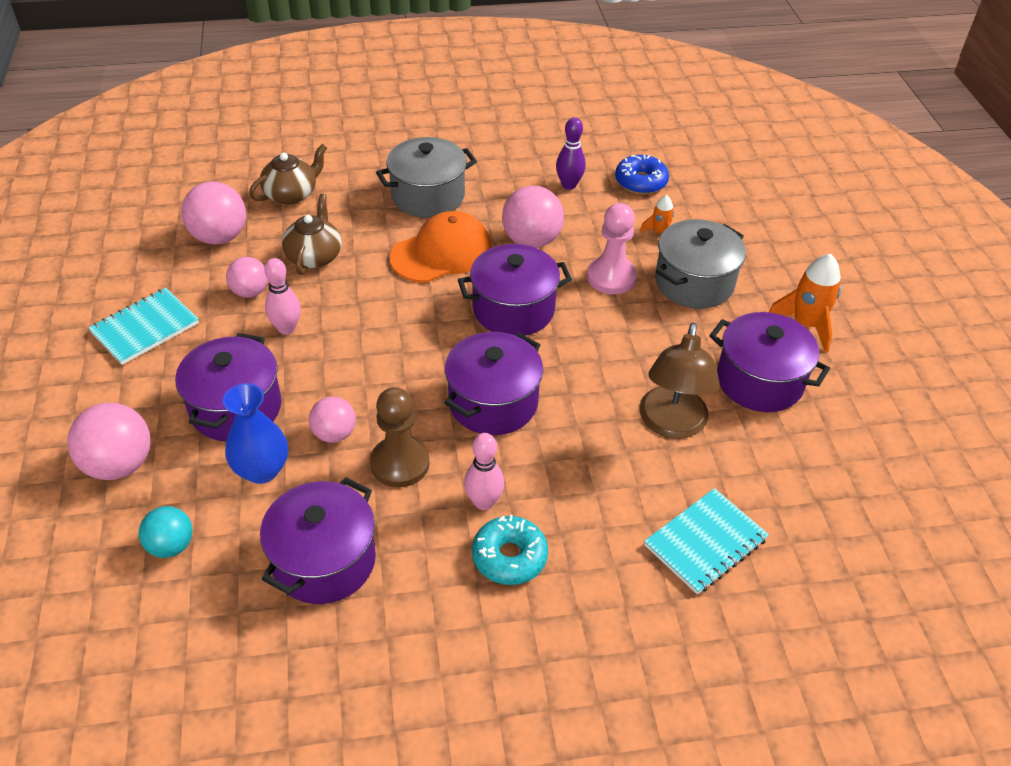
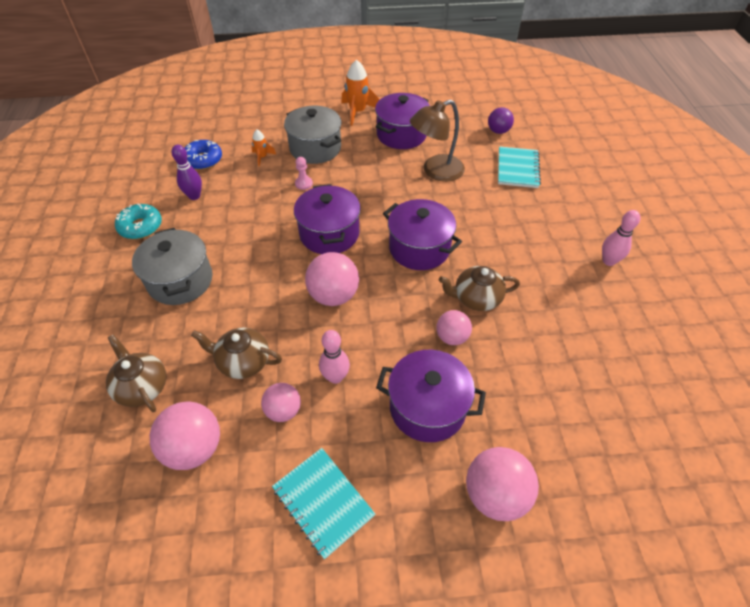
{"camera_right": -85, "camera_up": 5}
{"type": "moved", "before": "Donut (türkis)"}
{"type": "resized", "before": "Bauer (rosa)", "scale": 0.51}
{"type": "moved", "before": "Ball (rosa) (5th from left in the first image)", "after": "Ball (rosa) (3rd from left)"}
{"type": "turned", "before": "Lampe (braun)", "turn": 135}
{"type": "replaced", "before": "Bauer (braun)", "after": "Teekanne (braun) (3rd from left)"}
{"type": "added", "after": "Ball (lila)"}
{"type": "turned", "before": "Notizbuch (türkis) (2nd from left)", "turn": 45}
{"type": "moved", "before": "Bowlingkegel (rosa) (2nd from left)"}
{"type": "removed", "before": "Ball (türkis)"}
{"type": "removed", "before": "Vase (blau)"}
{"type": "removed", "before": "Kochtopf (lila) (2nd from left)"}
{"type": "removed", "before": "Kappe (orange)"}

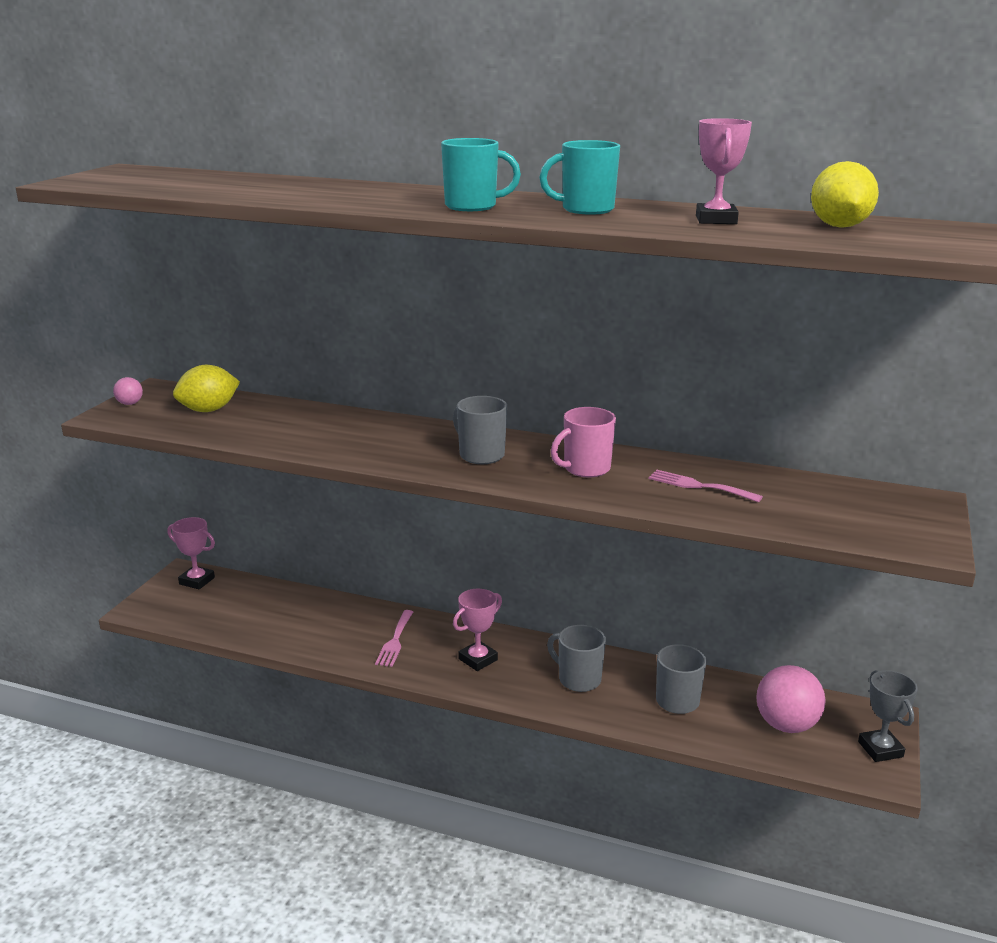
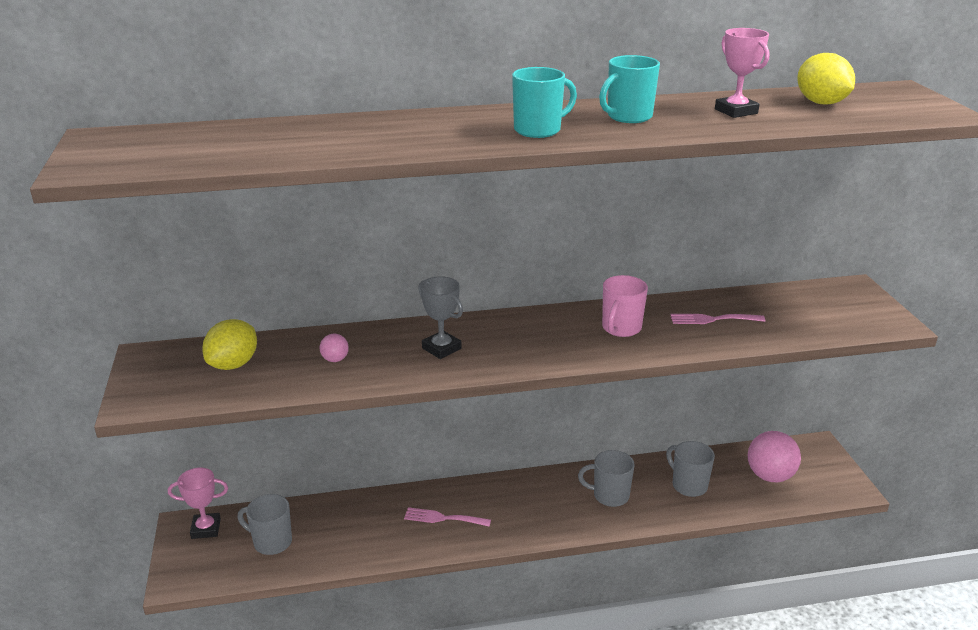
{"camera_right": -30, "camera_up": 5}
{"type": "moved", "before": "Tasse (grau) (1st from left)"}
{"type": "moved", "before": "Ball (rosa) (1st from left)"}
{"type": "turned", "before": "Gabel (rosa) (1st from left)", "turn": 120}
{"type": "moved", "before": "Pokal (grau)"}
{"type": "removed", "before": "Pokal (rosa) (2nd from left)"}

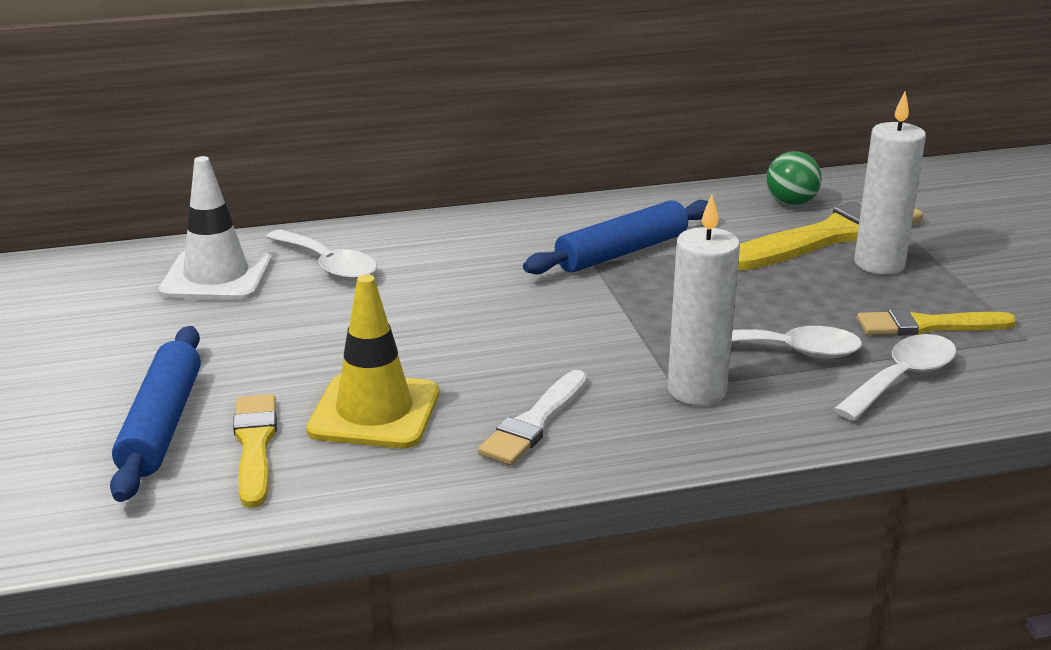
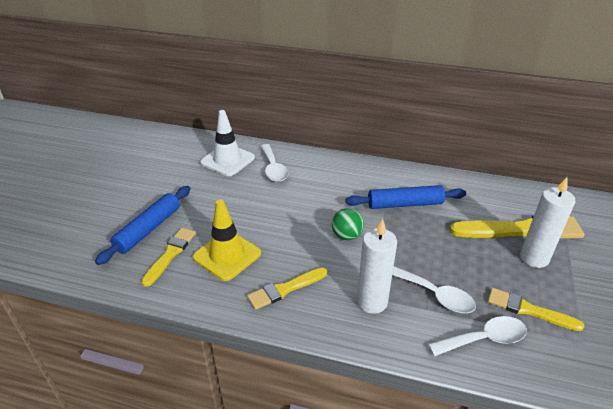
{"camera_right": 30, "camera_up": 10}
{"type": "recoloured", "before": "Pinsel (weiß)", "after": "Pinsel (gelb) (2nd from left)"}
{"type": "moved", "before": "Ball (grün)"}

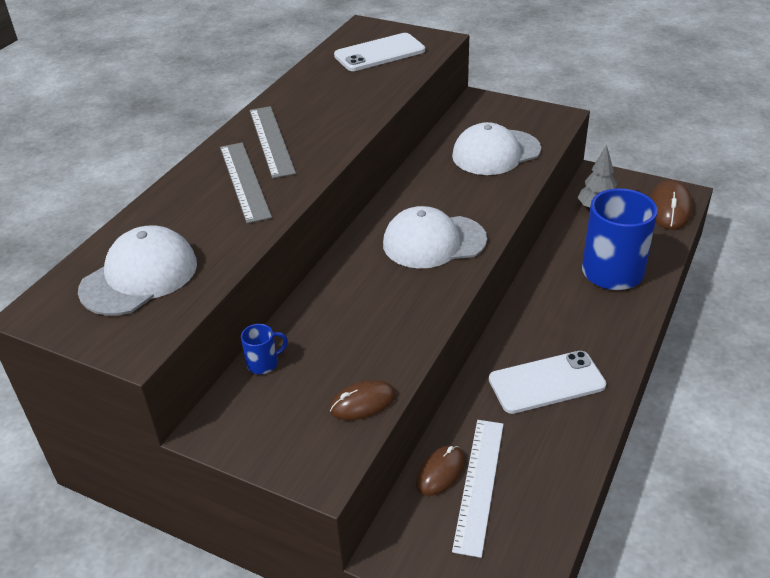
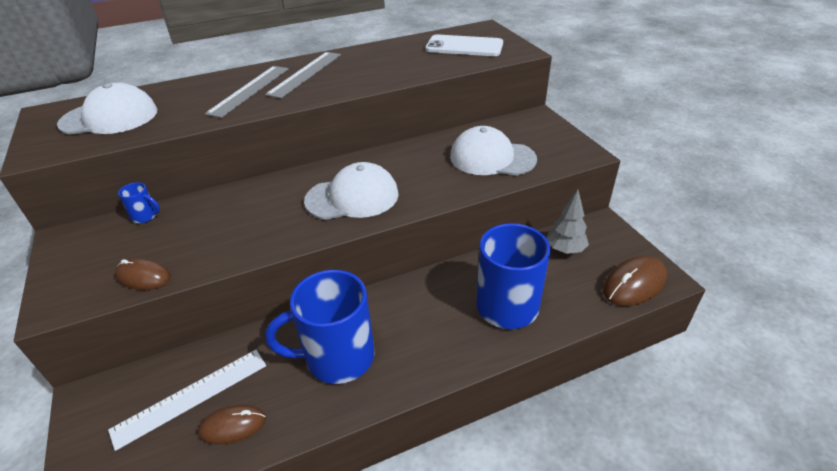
{"camera_right": 40, "camera_up": 0}
{"type": "moved", "before": "Computermaus (braun) (2nd from left)"}
{"type": "replaced", "before": "Handy (weiß) (2nd from left)", "after": "Tasse (blau) (2nd from left)"}
{"type": "turned", "before": "Kappe (weiß) (2nd from left)", "turn": 135}

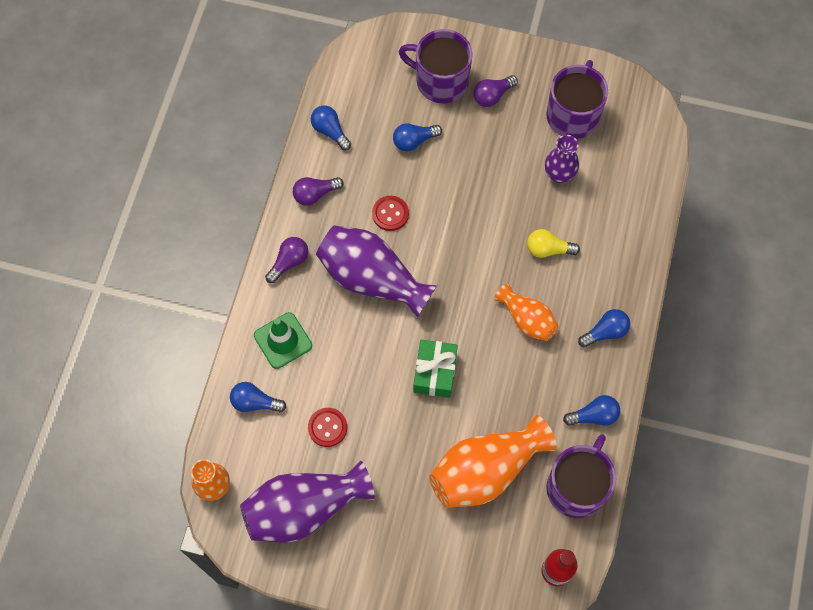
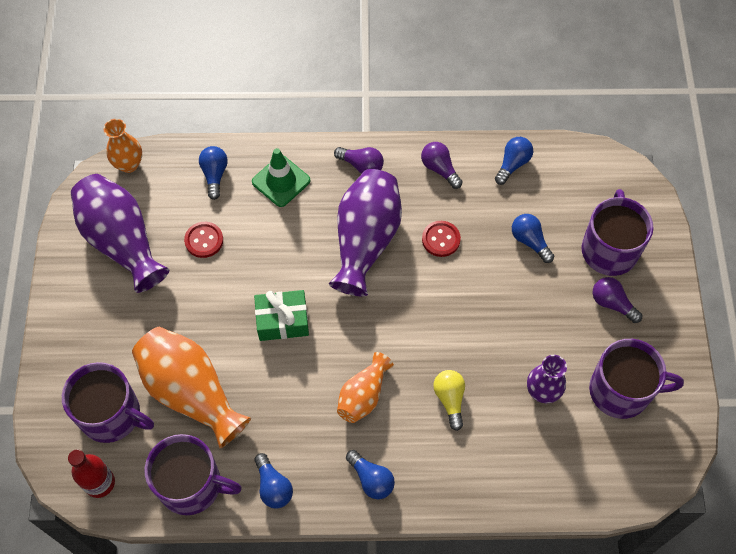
{"camera_right": 75, "camera_up": -5}
{"type": "added", "after": "Tasse (lila) (1st from left)"}

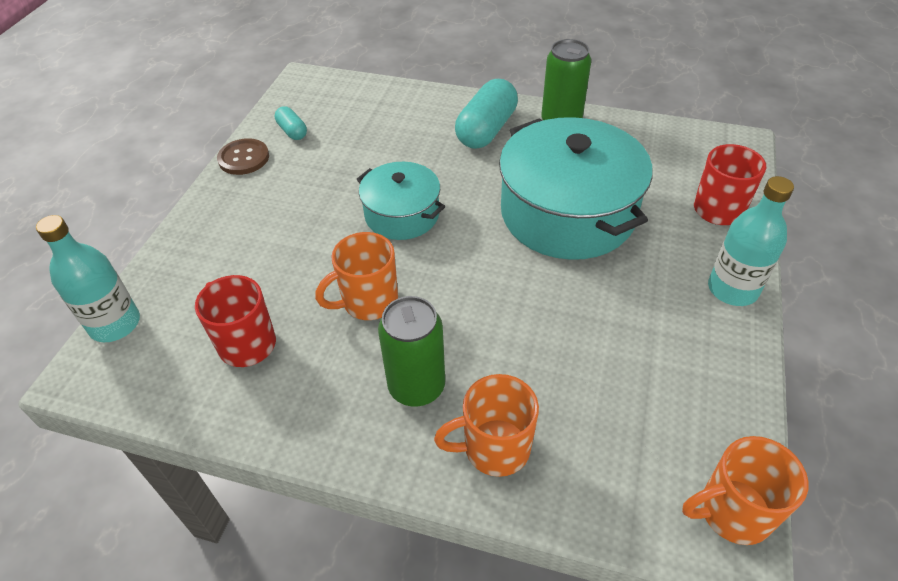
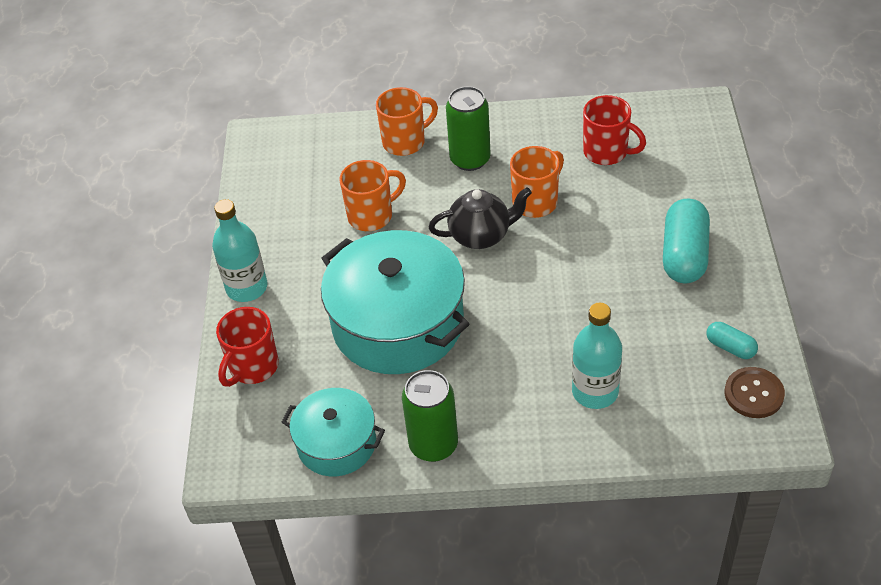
{"camera_right": 165, "camera_up": 0}
{"type": "moved", "before": "Kochtopf (türkis) (1st from left)"}
{"type": "moved", "before": "Tasse (orange) (3rd from left in the first image)", "after": "Tasse (orange) (1st from left)"}
{"type": "added", "after": "Teekanne (schwarz)"}
{"type": "moved", "before": "Flasche (türkis) (1st from left in the first image)", "after": "Flasche (türkis) (2nd from left)"}
{"type": "moved", "before": "Kapsel (türkis) (2nd from left in the first image)", "after": "Kapsel (türkis) (1st from left)"}
{"type": "moved", "before": "Knopf (braun)"}

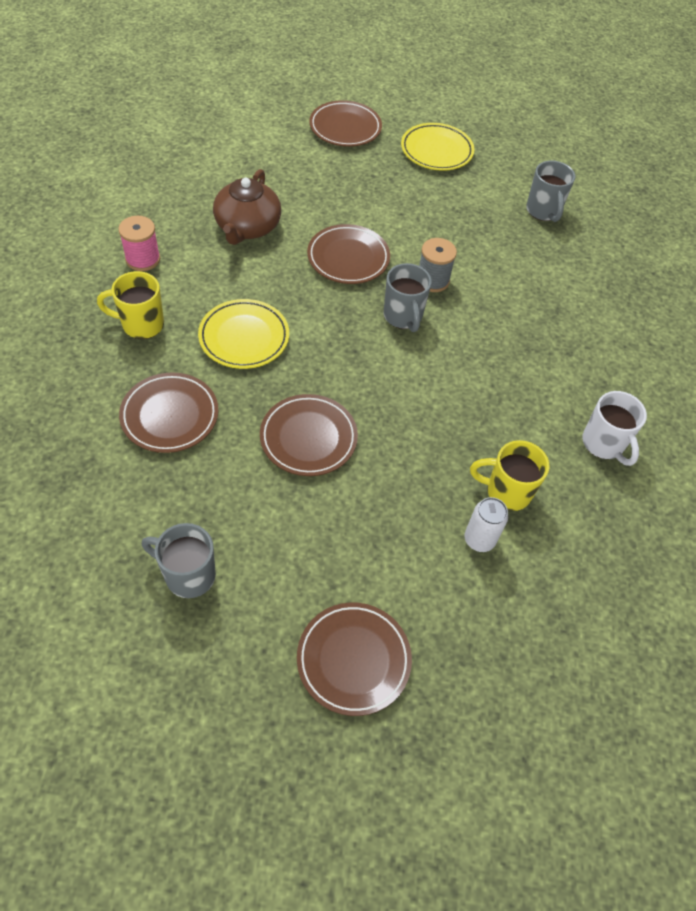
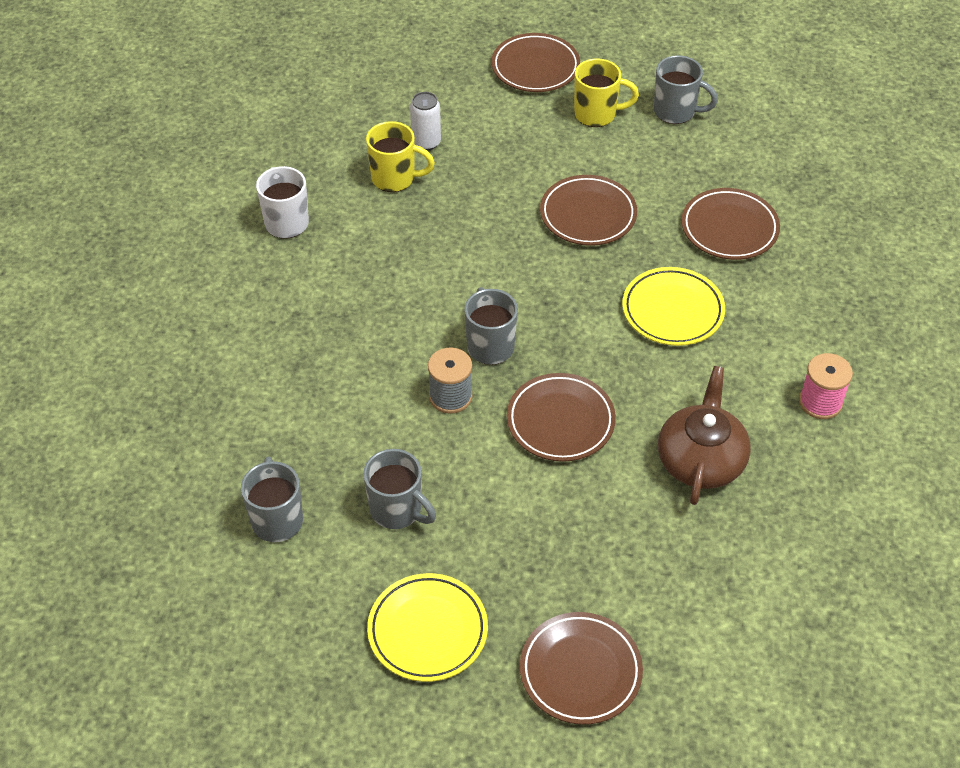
{"camera_right": -175, "camera_up": -5}
{"type": "added", "after": "Tasse (grau) (2nd from left)"}
{"type": "moved", "before": "Tasse (gelb) (1st from left in the first image)", "after": "Tasse (gelb) (2nd from left)"}

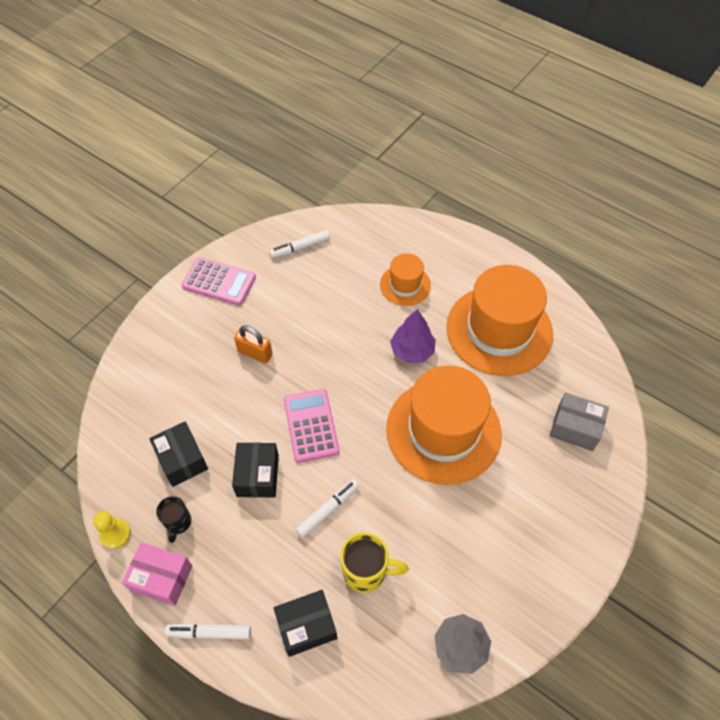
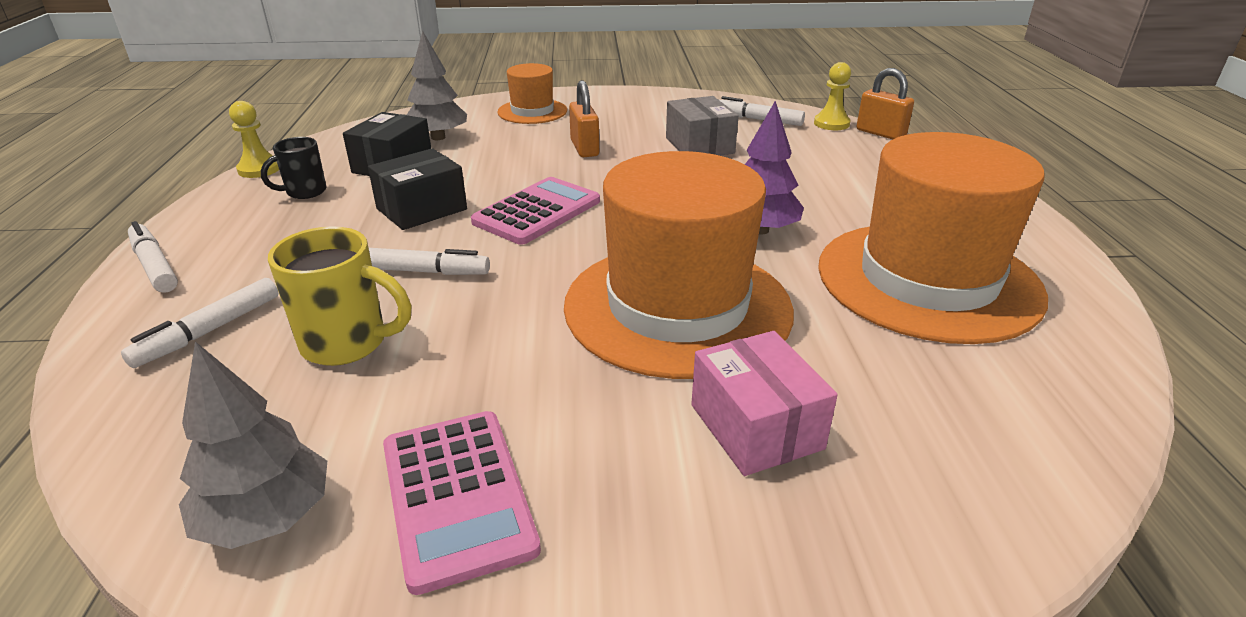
{"camera_right": 50, "camera_up": -25}
{"type": "replaced", "before": "Schachtel (schwarz) (3rd from left)", "after": "Filzstift (weiß) (2nd from left)"}
{"type": "turned", "before": "Tasse (gelb)", "turn": -45}
{"type": "moved", "before": "Taschenrechner (rosa) (1st from left)"}
{"type": "added", "after": "Baum (grau) (2nd from left)"}
{"type": "moved", "before": "Hut (orange) (1st from left)"}
{"type": "moved", "before": "Schachtel (grau)"}
{"type": "moved", "before": "Schachtel (rosa)"}
{"type": "added", "after": "Bauer (gelb) (2nd from left)"}
{"type": "added", "after": "Vorhängeschloss (orange) (2nd from left)"}

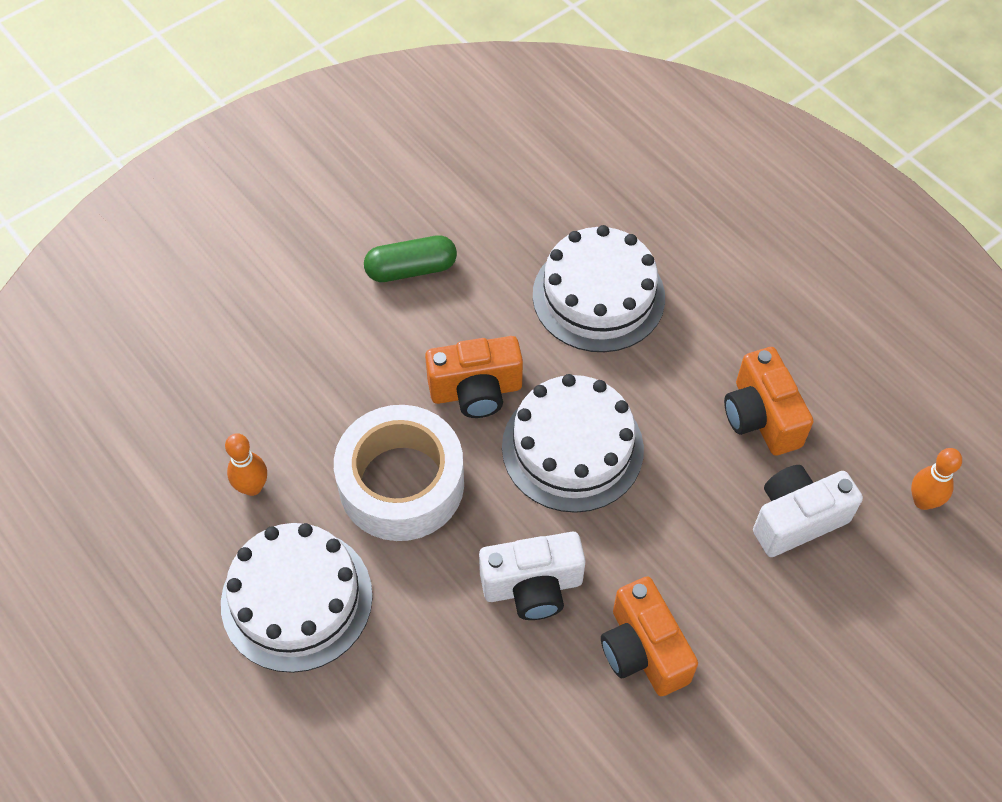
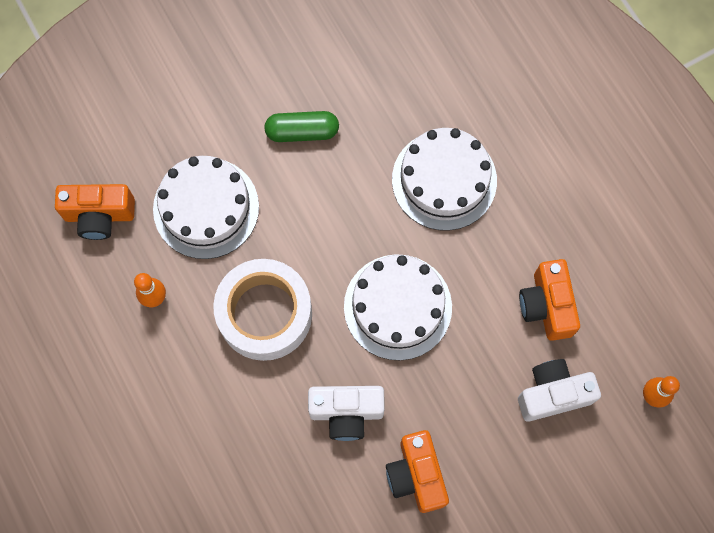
{"camera_right": 10, "camera_up": 15}
{"type": "moved", "before": "Kamera (orange) (1st from left)"}
{"type": "moved", "before": "Kuchen (weiß) (1st from left)"}

